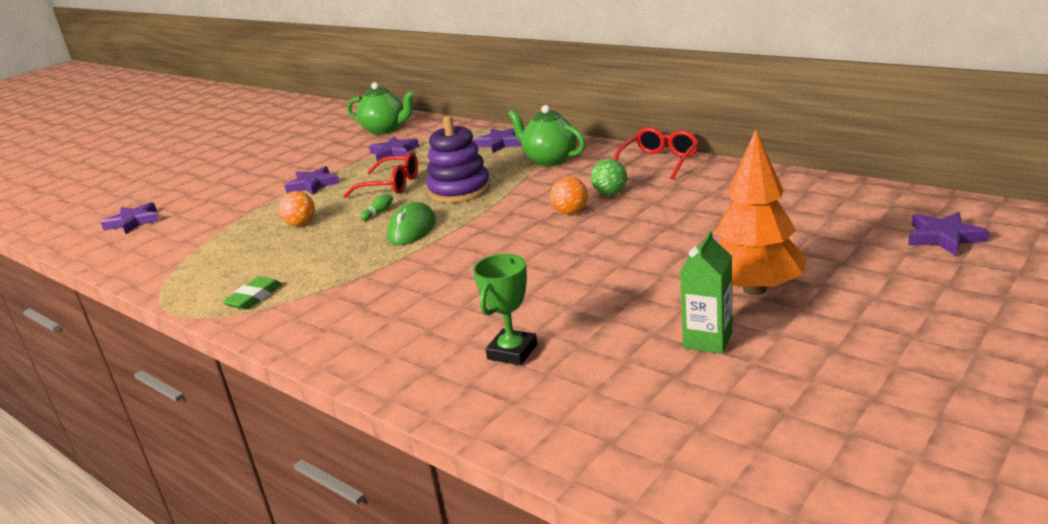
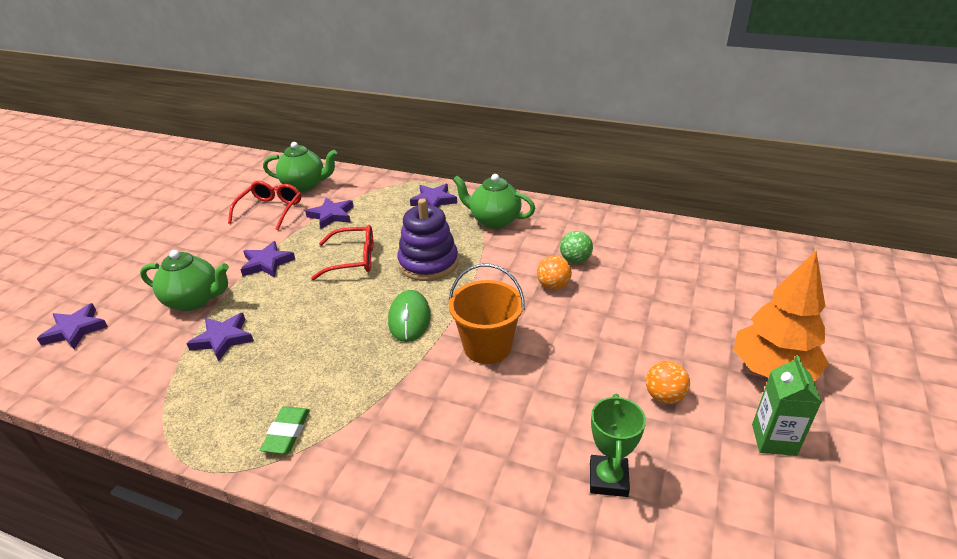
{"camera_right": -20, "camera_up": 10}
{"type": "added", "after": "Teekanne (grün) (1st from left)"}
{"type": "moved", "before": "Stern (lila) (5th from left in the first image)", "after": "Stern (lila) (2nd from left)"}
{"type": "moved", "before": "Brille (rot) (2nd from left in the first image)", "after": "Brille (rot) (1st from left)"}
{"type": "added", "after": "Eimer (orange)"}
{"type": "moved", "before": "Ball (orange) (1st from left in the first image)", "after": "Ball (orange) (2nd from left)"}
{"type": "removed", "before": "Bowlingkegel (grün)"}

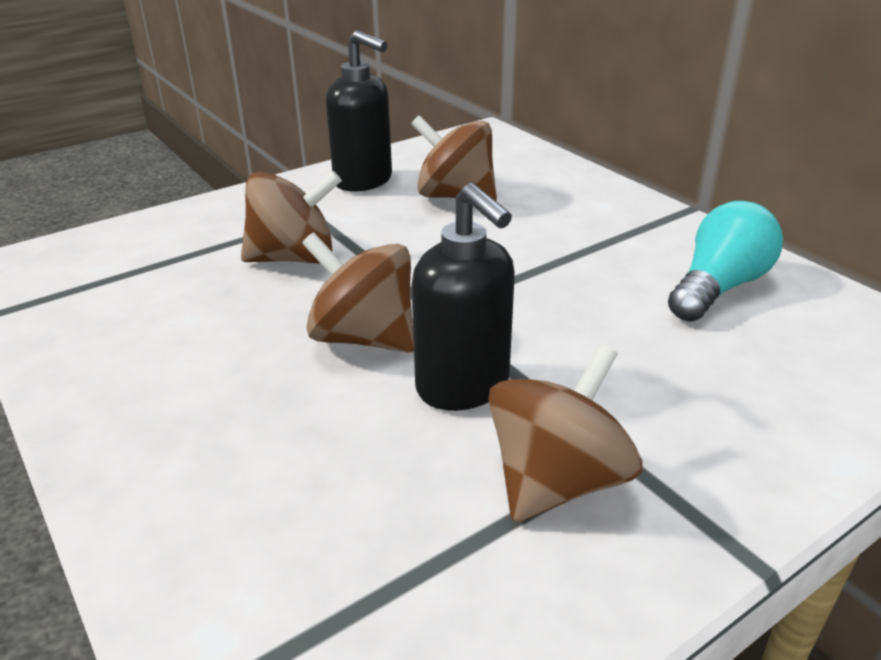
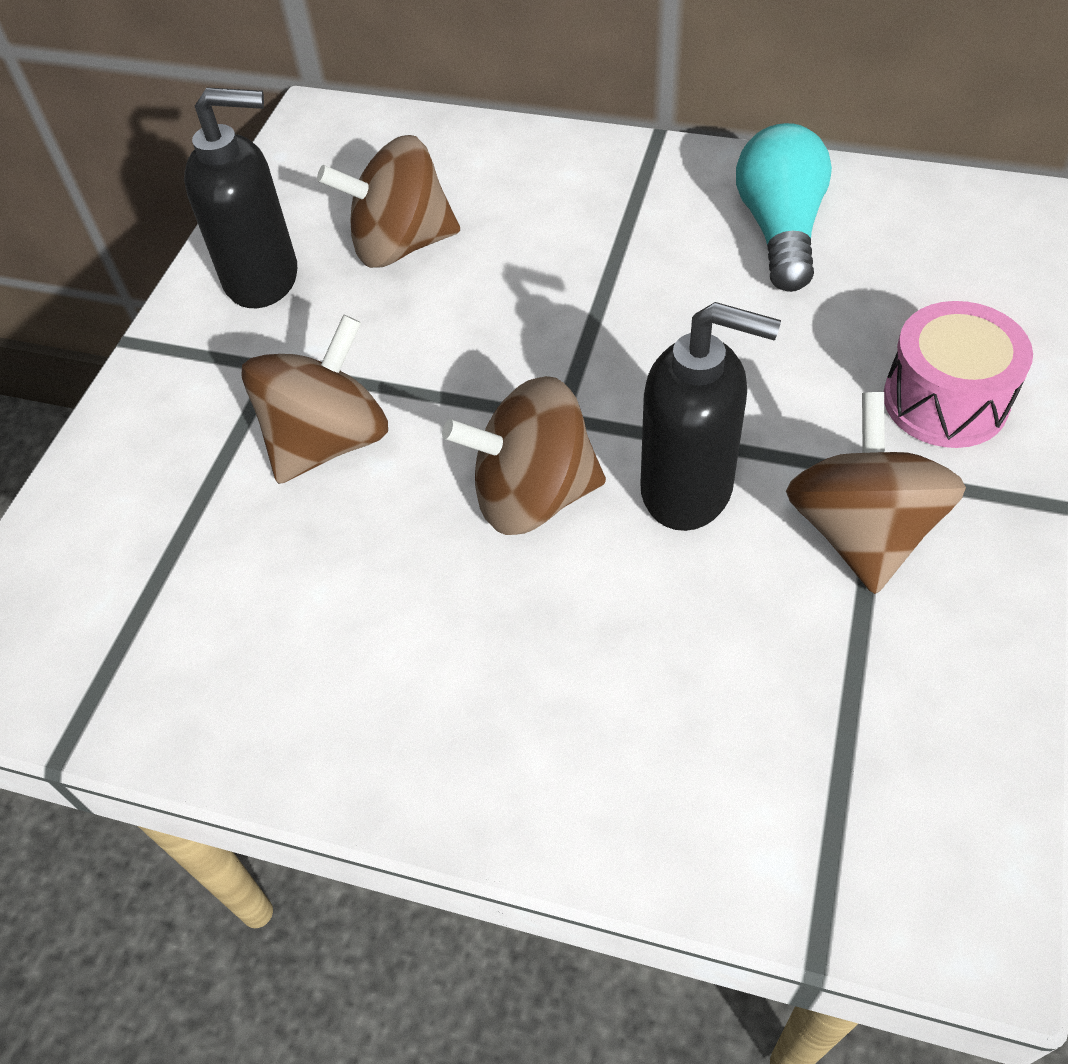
{"camera_right": -35, "camera_up": 20}
{"type": "added", "after": "Trommel (rosa)"}

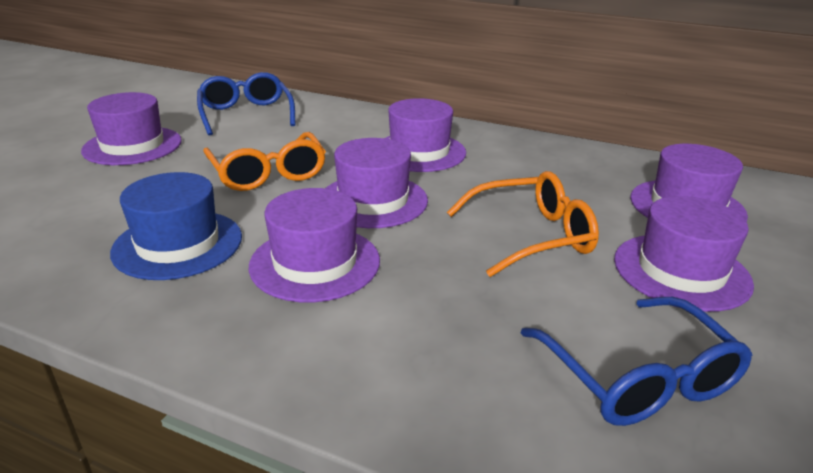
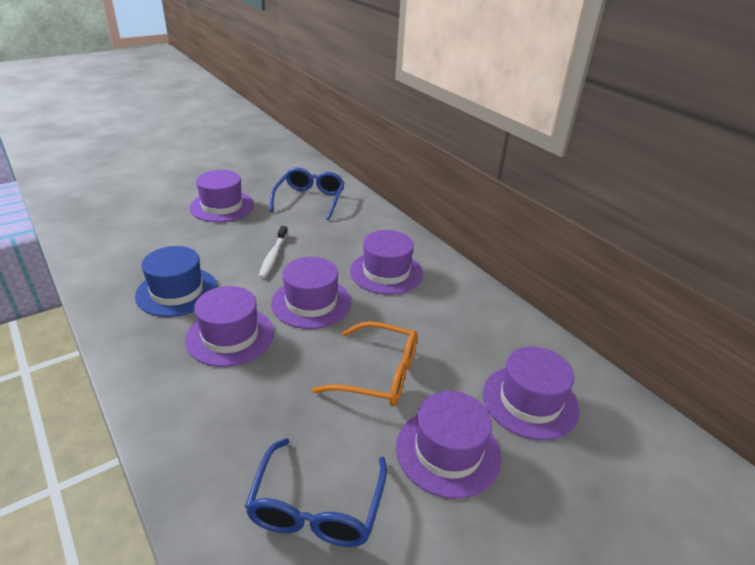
{"camera_right": 30, "camera_up": 5}
{"type": "replaced", "before": "Brille (orange) (1st from left)", "after": "Zahnbürste (weiß)"}

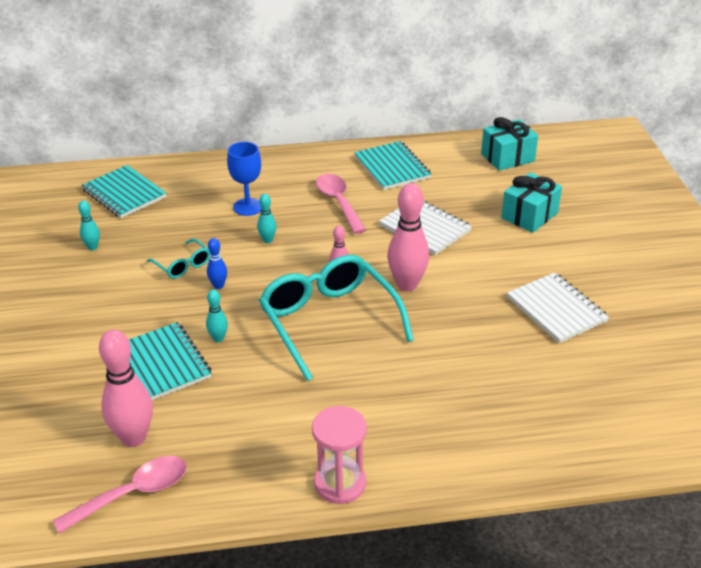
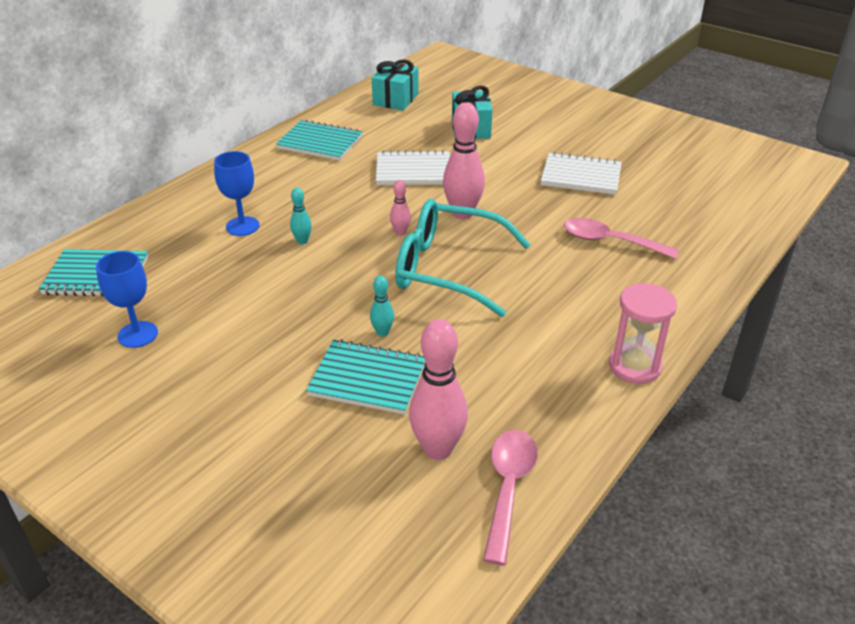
{"camera_right": -45, "camera_up": 0}
{"type": "replaced", "before": "Bowlingkegel (türkis) (1st from left)", "after": "Kelch (blau) (1st from left)"}
{"type": "moved", "before": "Löffel (rosa) (2nd from left)"}
{"type": "removed", "before": "Brille (türkis) (1st from left)"}
{"type": "removed", "before": "Bowlingkegel (blau)"}

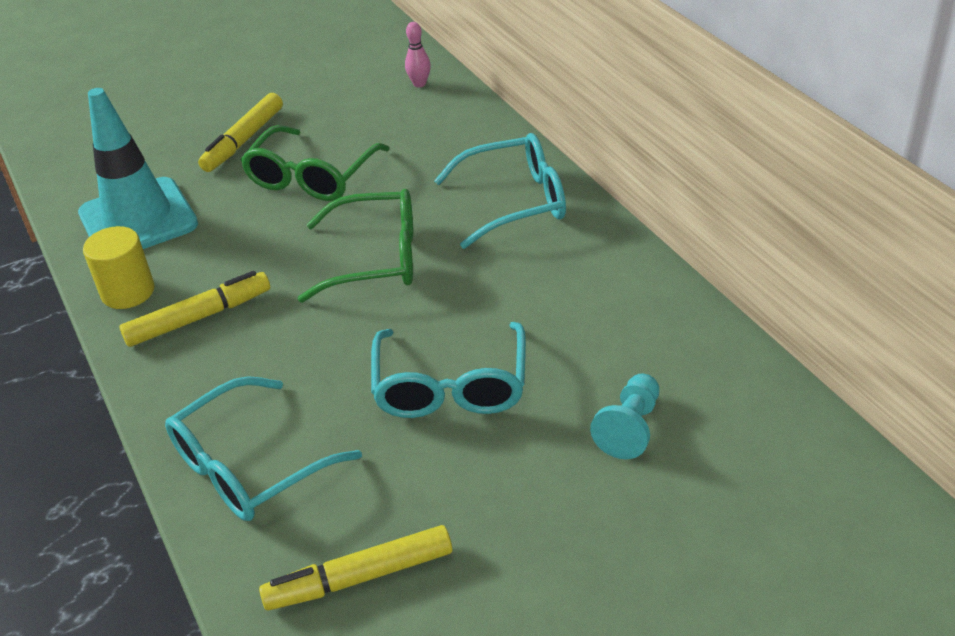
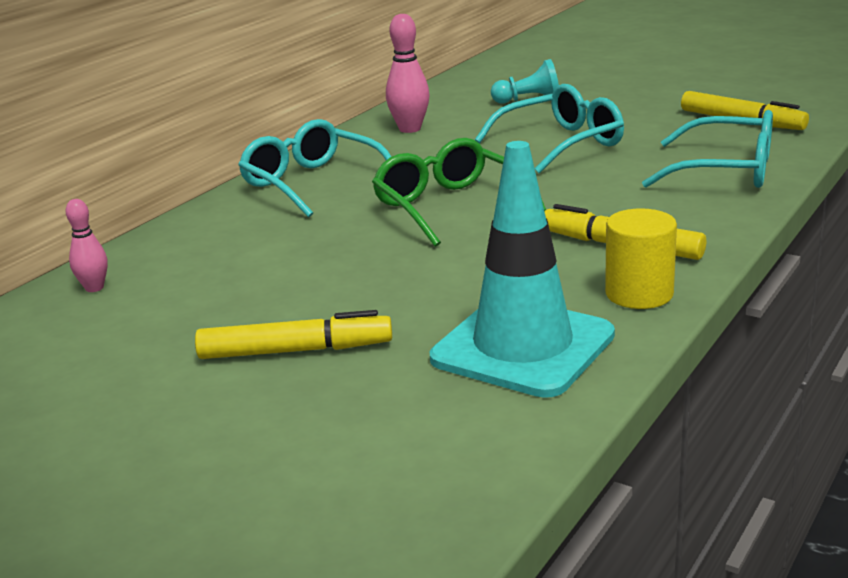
{"camera_right": -120, "camera_up": -15}
{"type": "added", "after": "Bowlingkegel (rosa) (2nd from left)"}
{"type": "removed", "before": "Brille (grün) (1st from left)"}

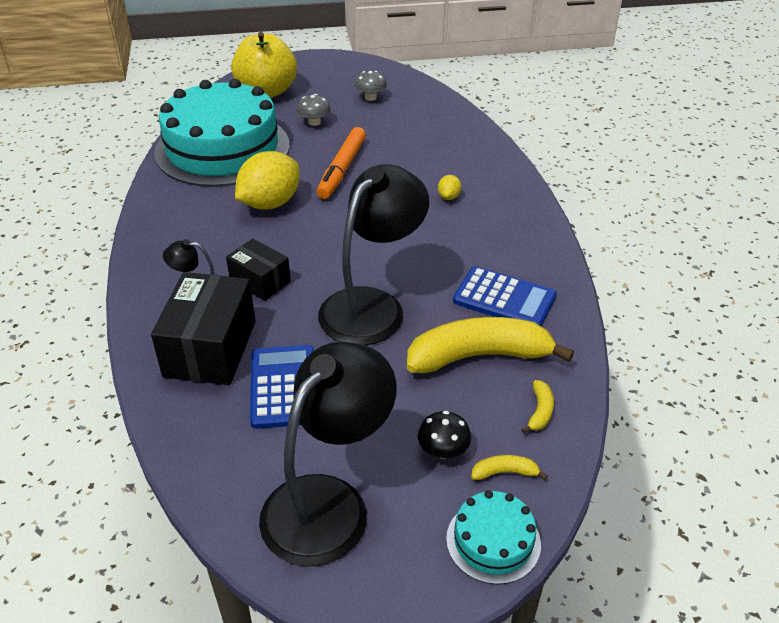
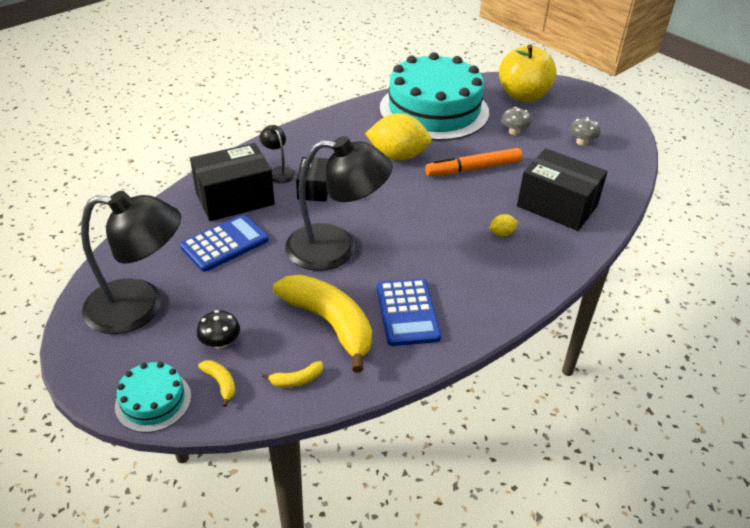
{"camera_right": 55, "camera_up": 0}
{"type": "added", "after": "Schachtel (schwarz) (3rd from left)"}

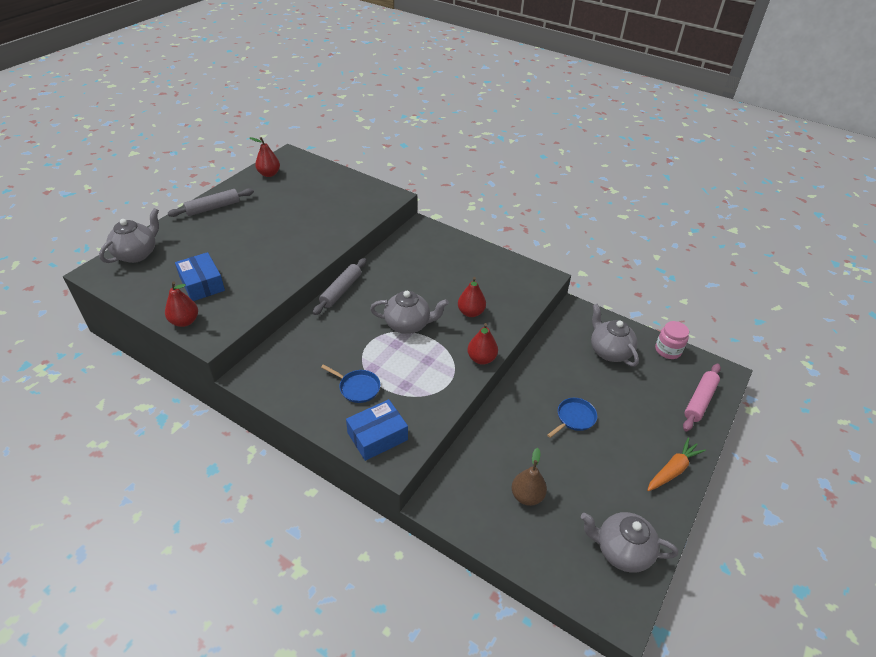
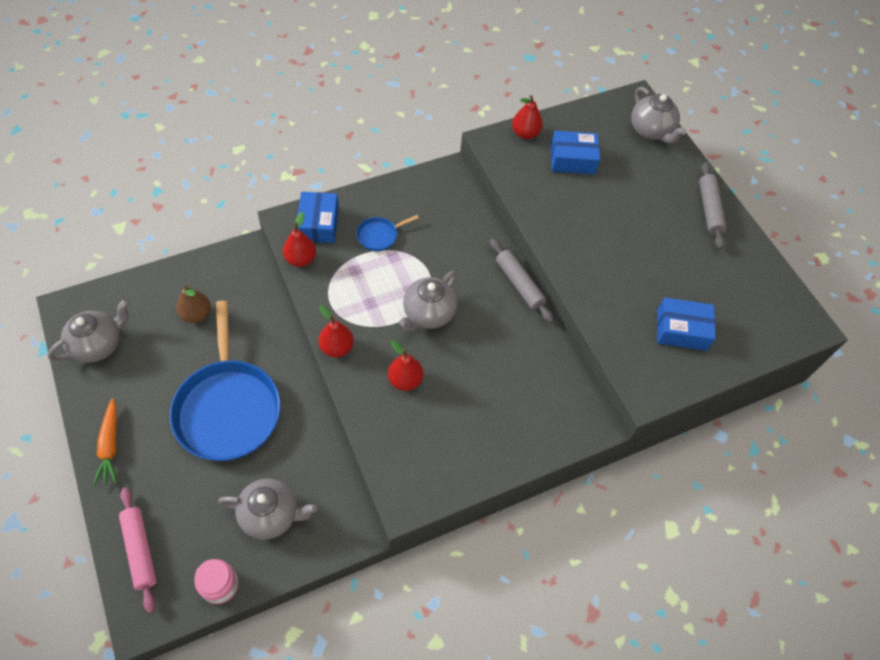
{"camera_right": 120, "camera_up": 15}
{"type": "resized", "before": "Pfanne (blau) (2nd from left in the first image)", "scale": 2.4}
{"type": "moved", "before": "Birne (rot) (2nd from left in the first image)", "after": "Birne (rot) (1st from left)"}
{"type": "added", "after": "Schachtel (blau) (3rd from left)"}

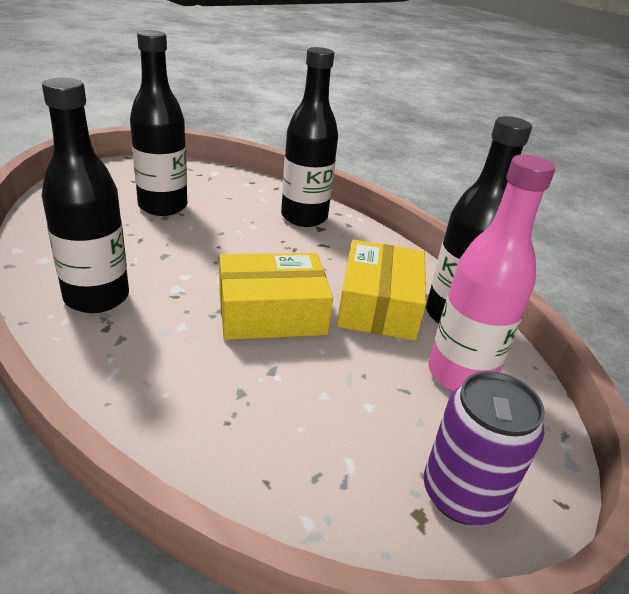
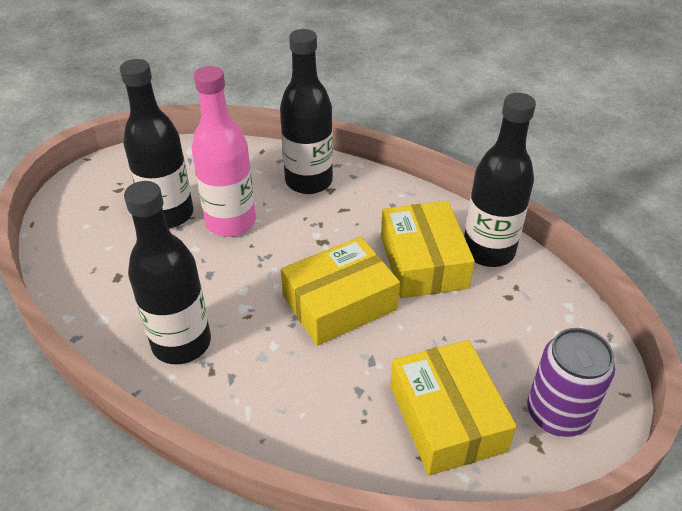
{"camera_right": -15, "camera_up": 10}
{"type": "moved", "before": "Flasche (rosa)"}
{"type": "added", "after": "Schachtel (gelb) (3rd from left)"}

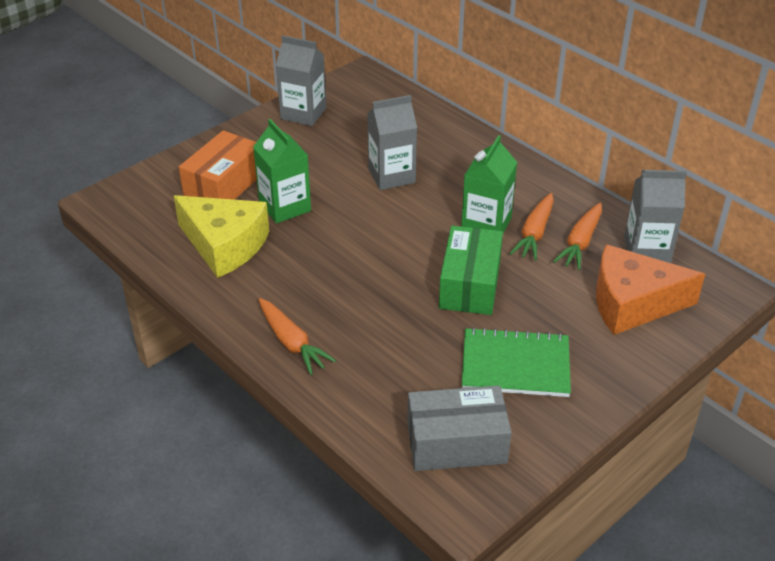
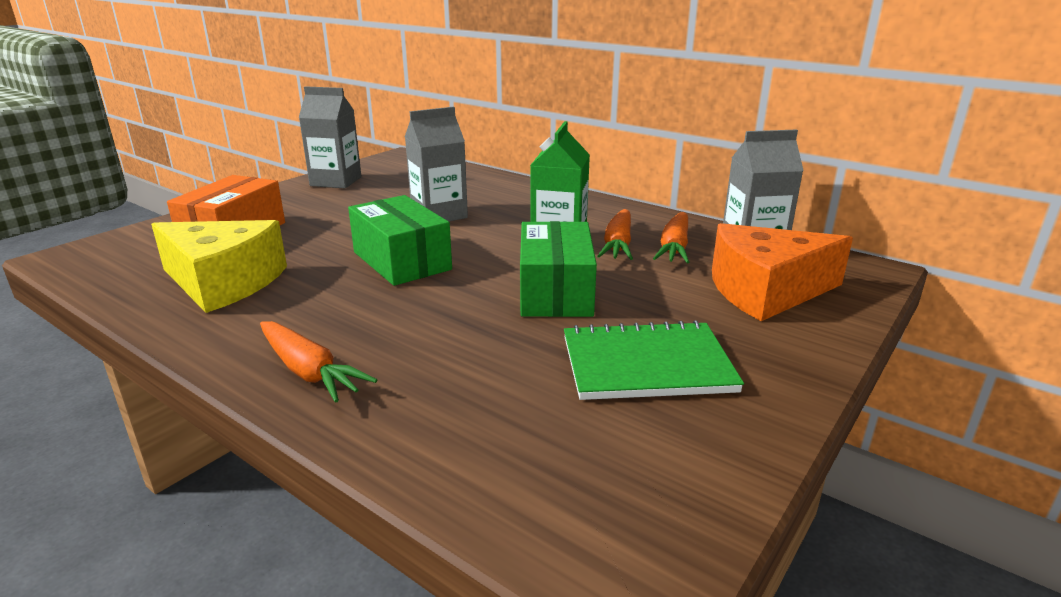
{"camera_right": -10, "camera_up": -15}
{"type": "added", "after": "Schachtel (grün) (1st from left)"}
{"type": "removed", "before": "Getränkekarton (grün) (1st from left)"}
{"type": "removed", "before": "Schachtel (grau)"}

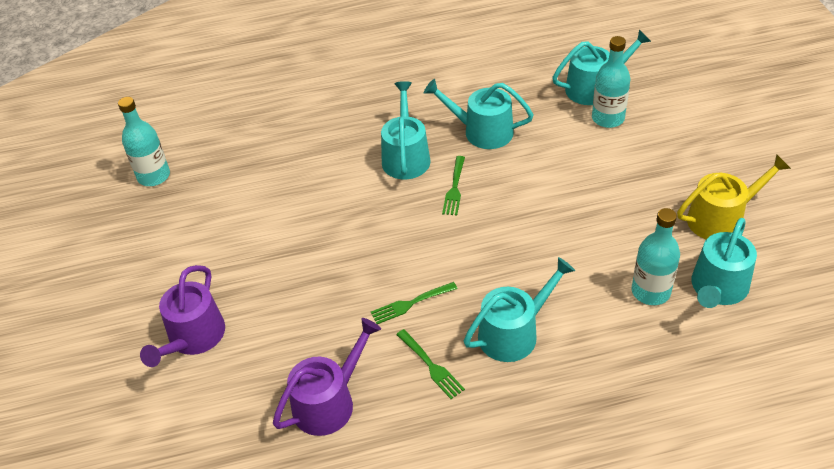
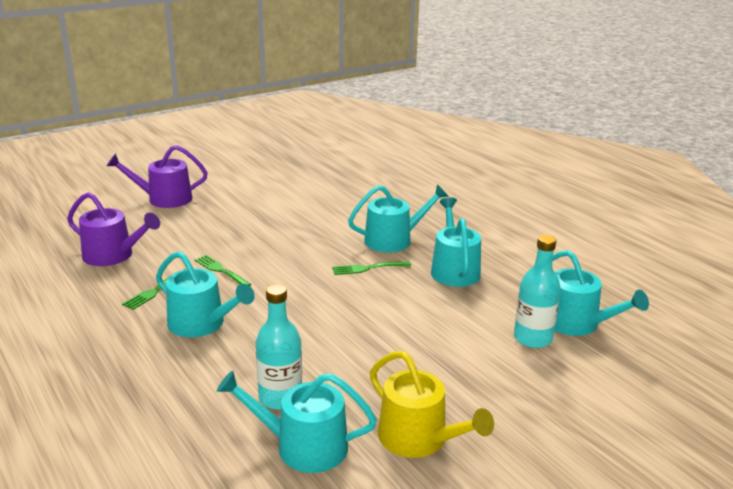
{"camera_right": 65, "camera_up": -20}
{"type": "removed", "before": "Flasche (türkis) (1st from left)"}

